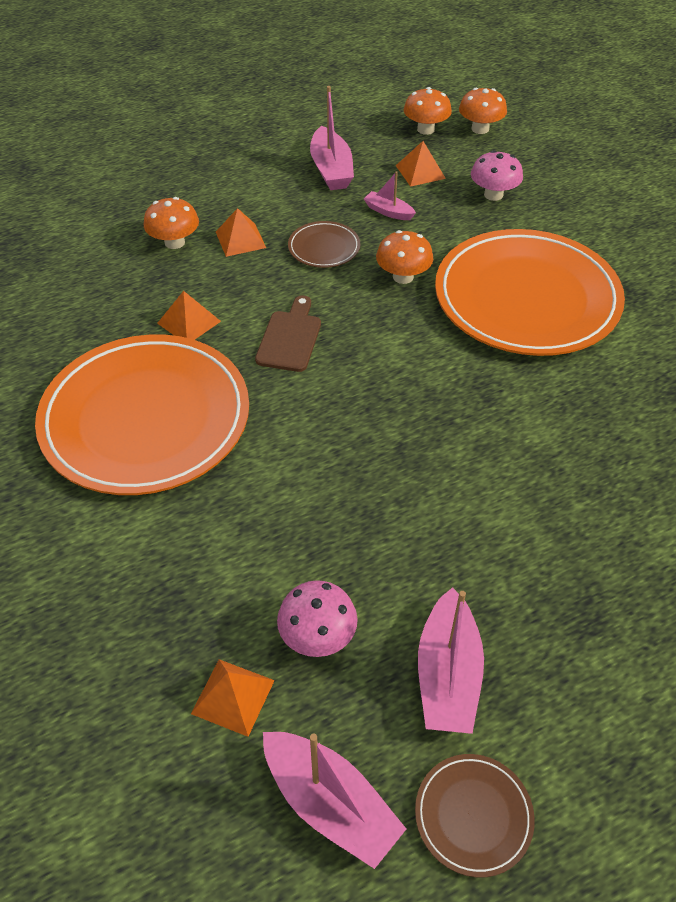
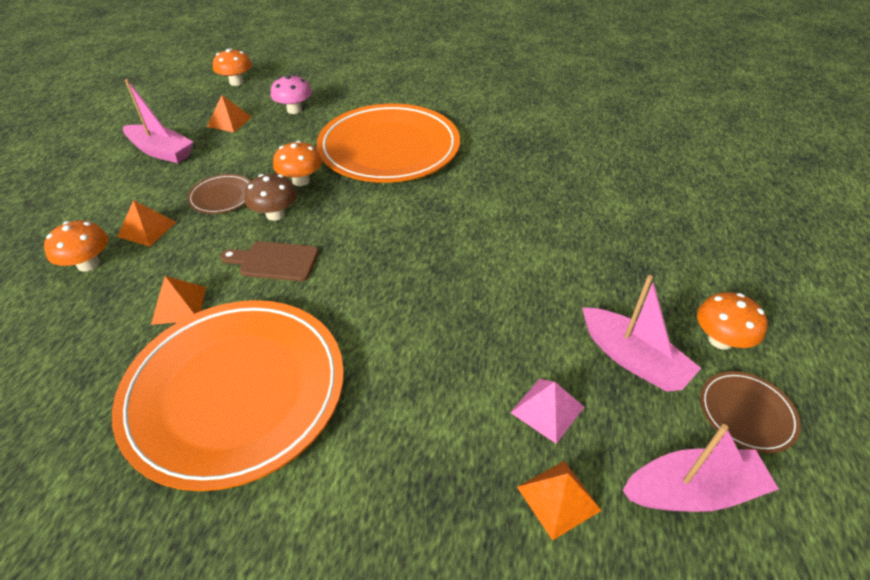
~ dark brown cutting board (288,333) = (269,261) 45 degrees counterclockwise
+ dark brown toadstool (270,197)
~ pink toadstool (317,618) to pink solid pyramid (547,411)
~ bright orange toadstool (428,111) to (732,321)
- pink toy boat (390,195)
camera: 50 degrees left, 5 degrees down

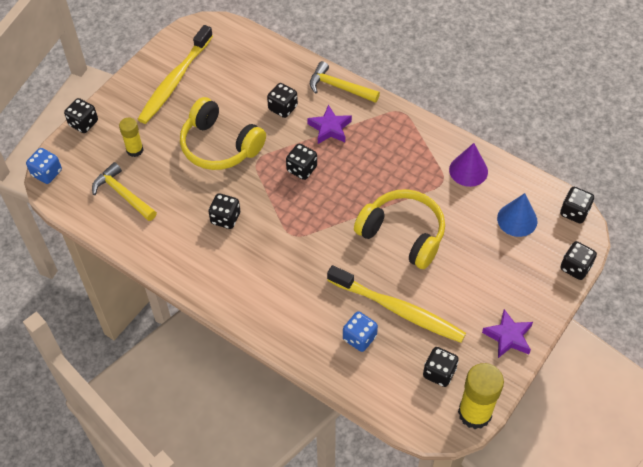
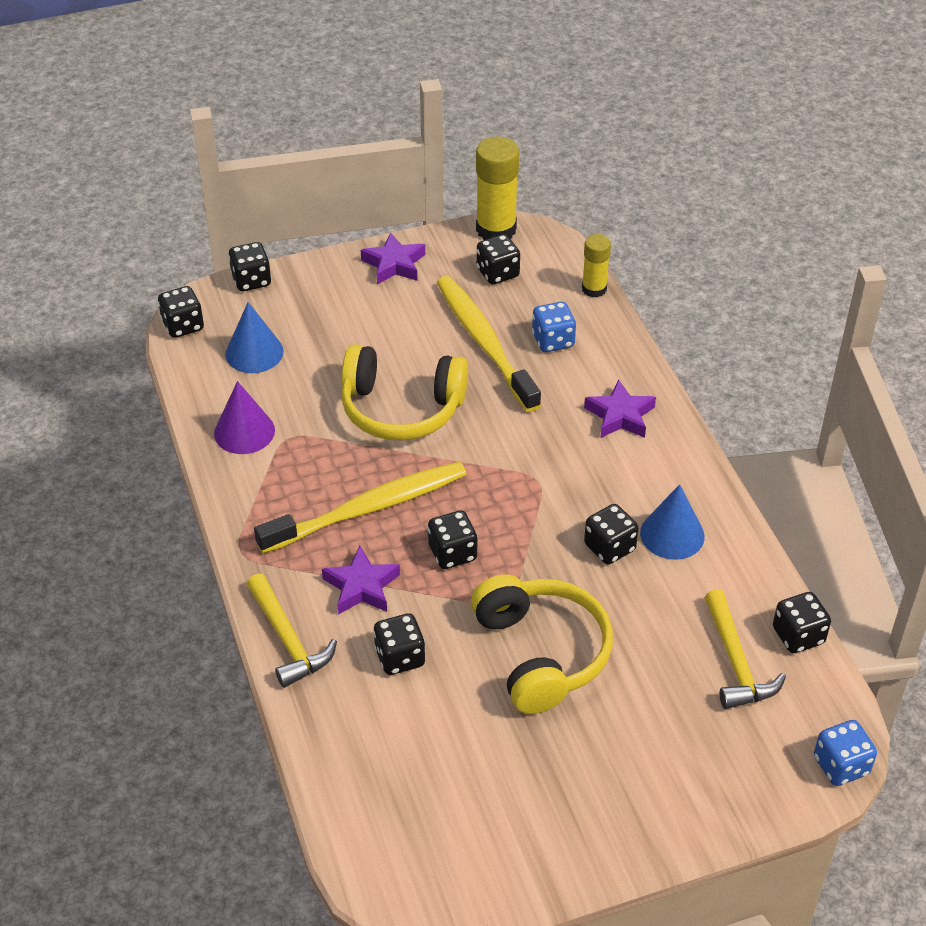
~ golden toothbrush (175,74) to (360,507)
~ golden headset (399,229) = (404,392) 60 degrees counterclockwise
~ golden glue stick (131,137) to (596,266)
+ purple five-pointed star (620,408)
+ cobalt solid cone (672,522)
~ ebony die (81,115) to (802,622)
camera: 145 degrees left, 10 degrees down

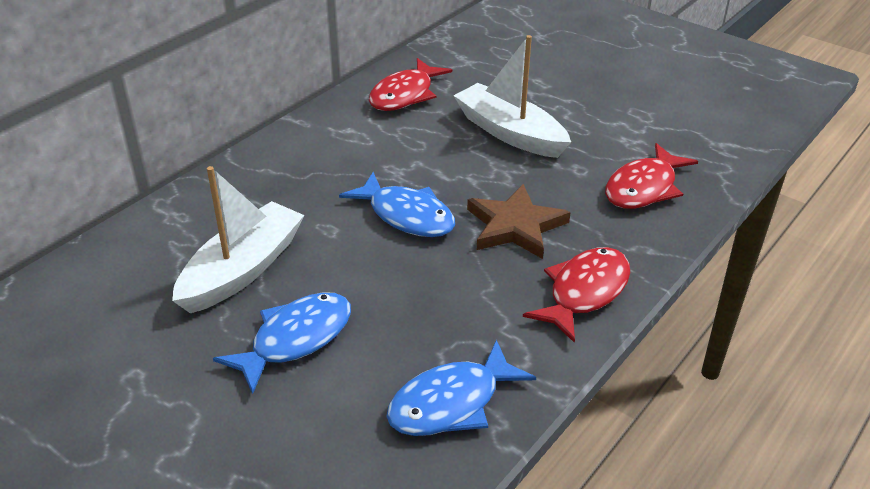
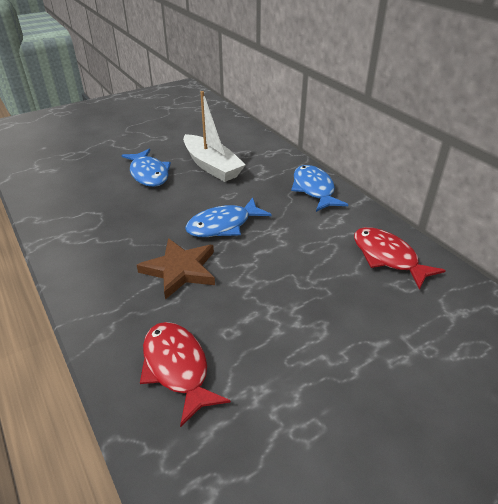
~ cobalt toy fish (461,387) to (320,188)
- white toy boat (512,96)
- crimson toy fish (576,295)
camera: 110 degrees right, 0 degrees up

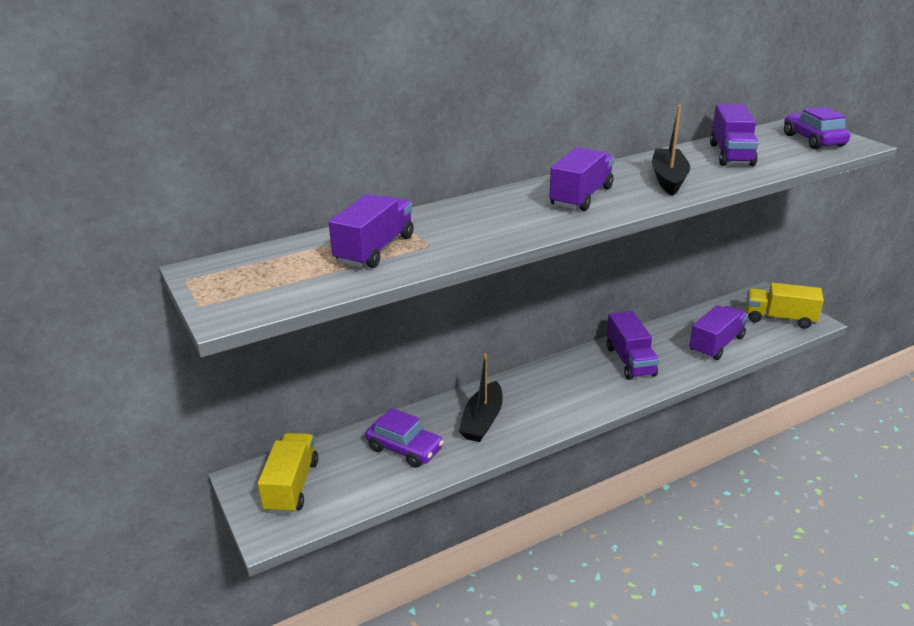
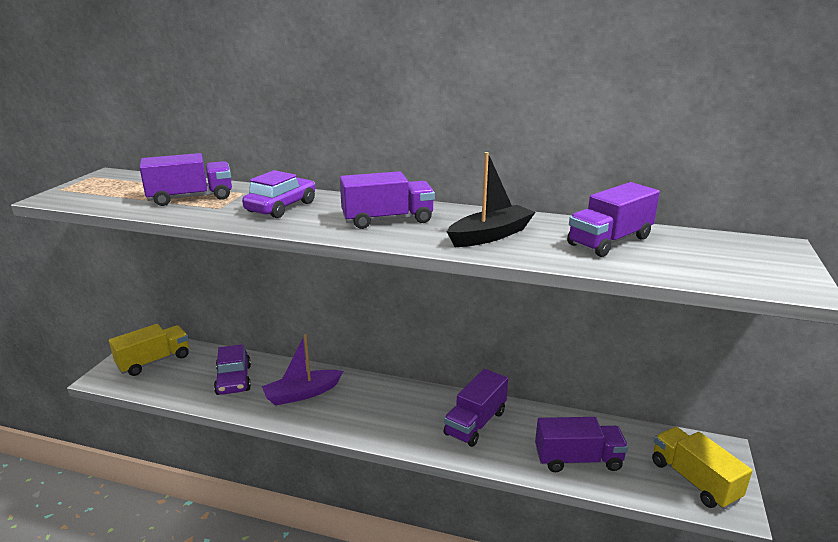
~ purple car (817,128) to (278,194)
~ ebony toy boat (481,398) to purple toy boat (302,370)
camera: 45 degrees right, 5 degrees down

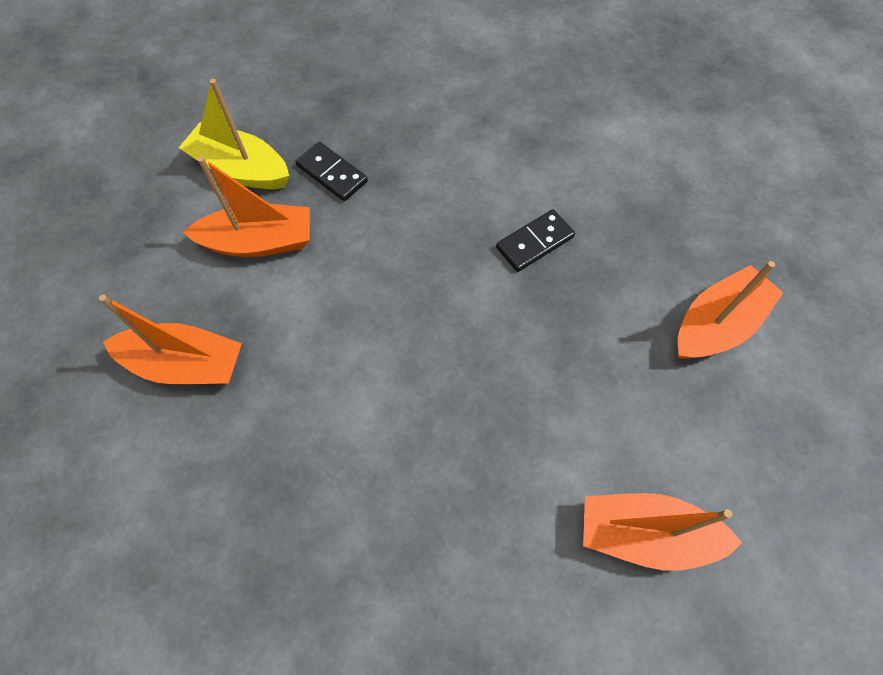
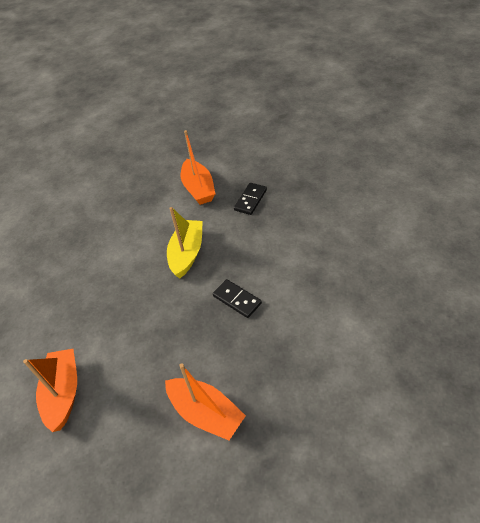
~ golden toy boat (234,134) to (185,243)
- bright orange toy boat (170,339)
camera: 80 degrees right, 15 degrees down

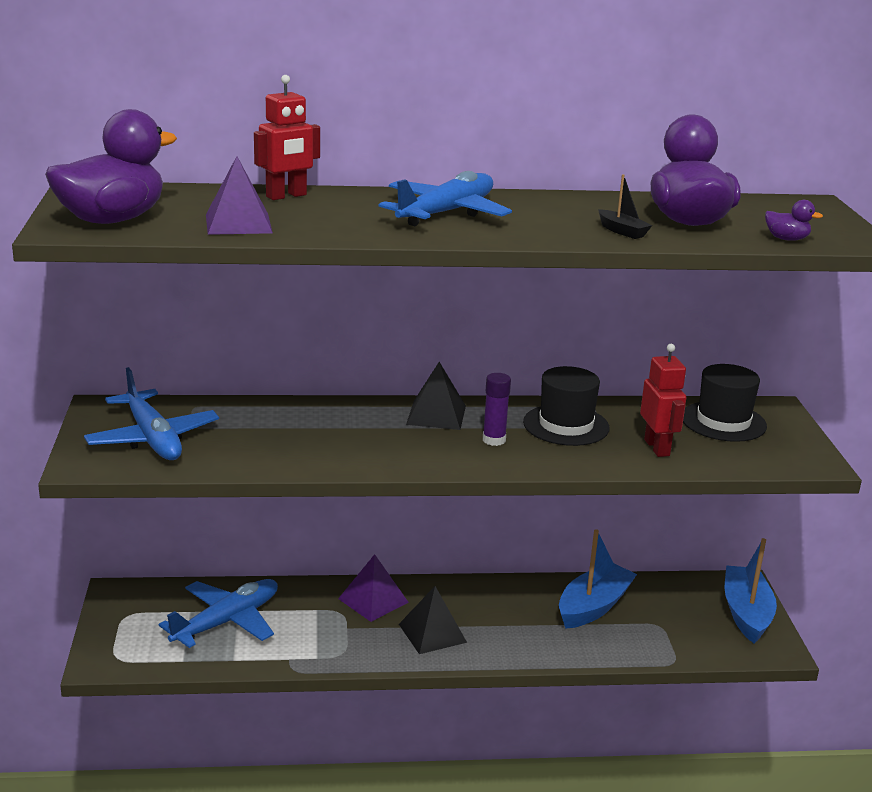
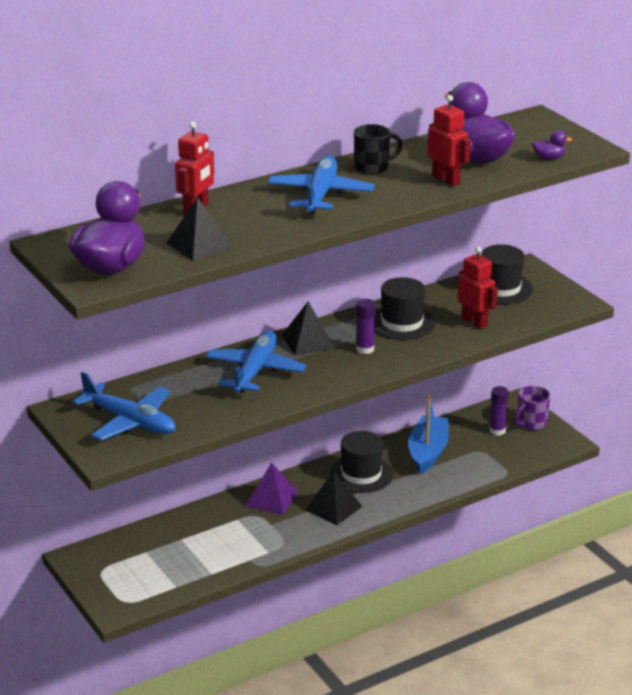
~ purple solid pyramid (239,195) to ebony solid pyramid (199,229)
~ cobalt toy plane (218,613) to (256,362)
+ ebony top hat (361,462)
+ ebony tea mug (378,149)
~ ebony toy boat (625,206) to crimson robot (449,140)
+ purple glue stick (499,411)
~ cobalt toy boat (750,591) to purple tea mug (532,408)
camera: 25 degrees left, 5 degrees up

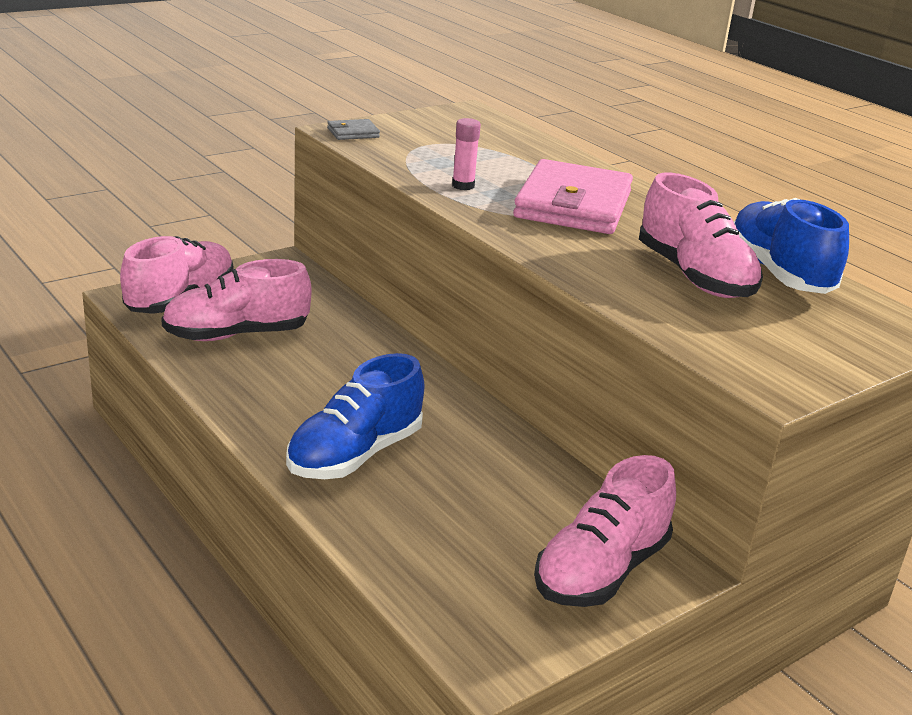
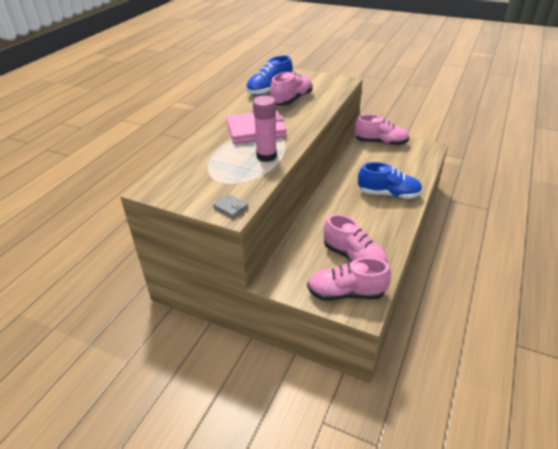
~ pink glue stick (466,154) = (265,129) x1.84
camera: 115 degrees left, 10 degrees up

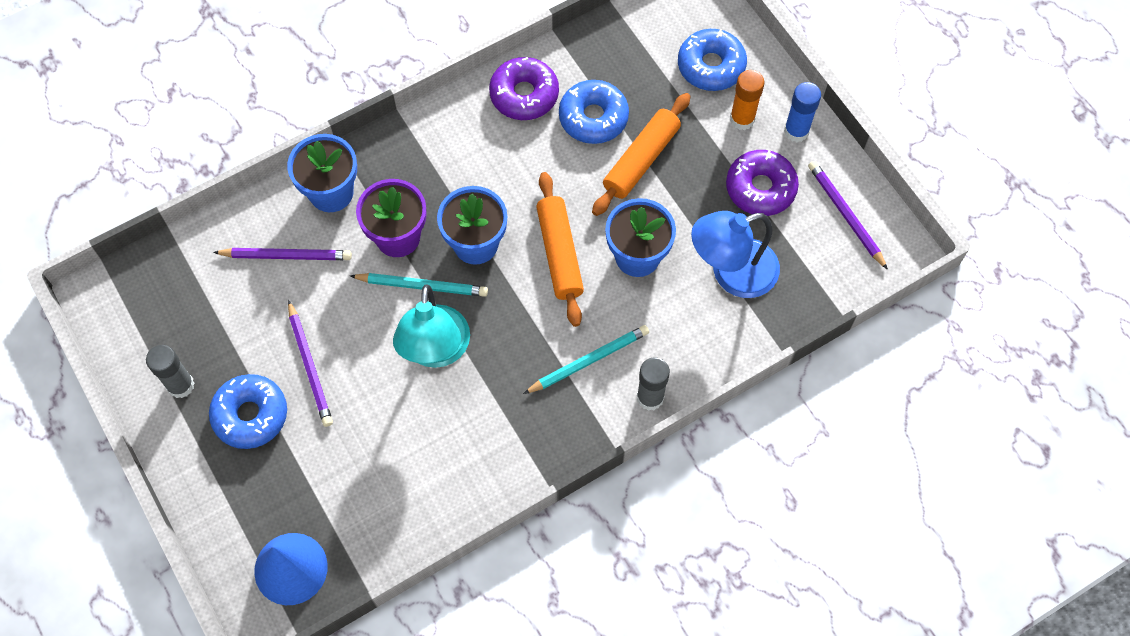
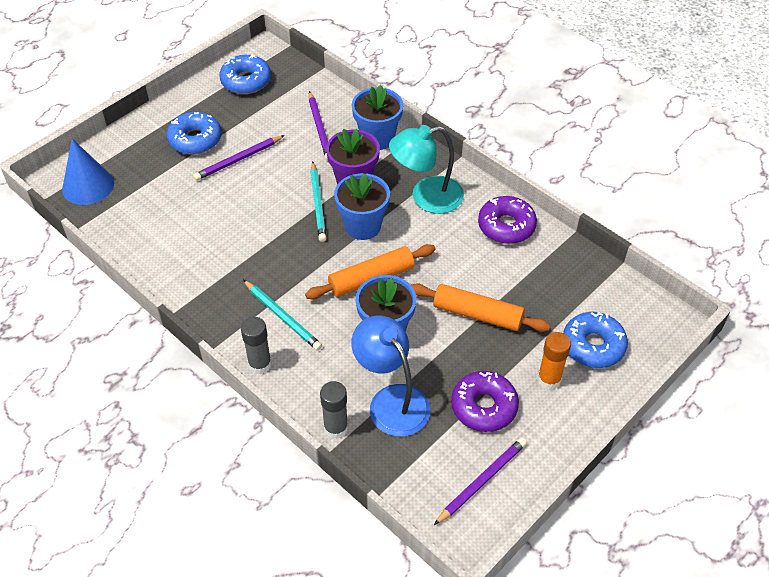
~ cobalt donut (594,112) to (245,74)
~ gray glue stick (170,371) to (334,410)
~ aqua desk lamp (431,326) to (426,169)
- cobalt glue stick (802,112)
camera: 75 degrees right, 15 degrees down

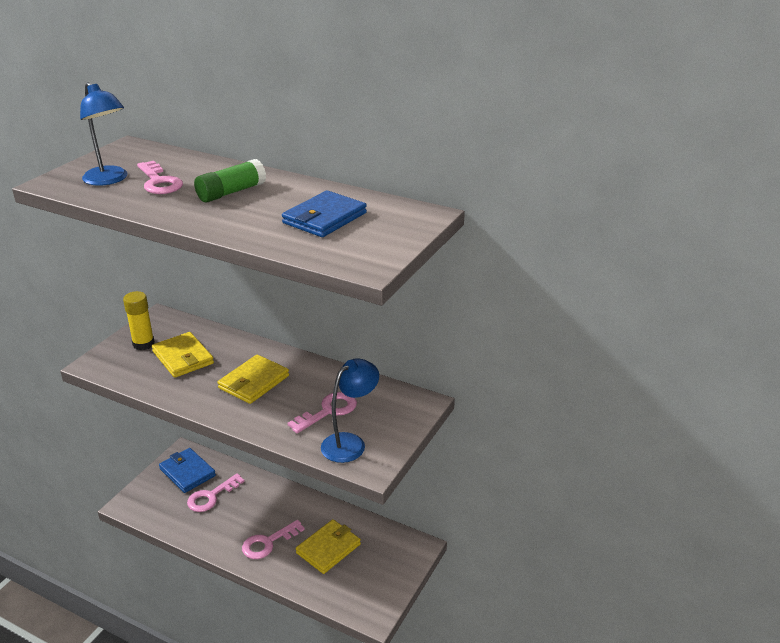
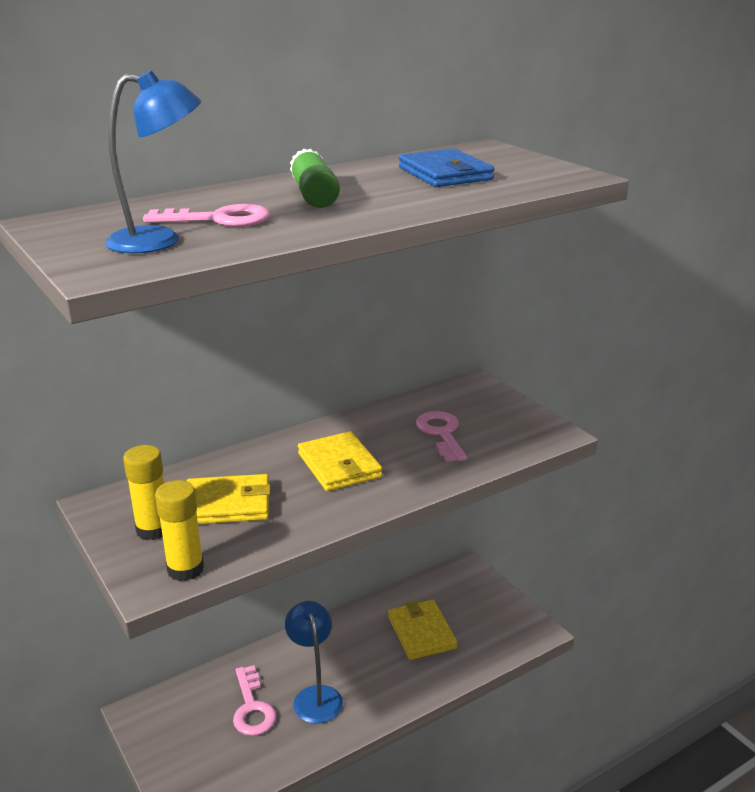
+ golden glue stick (179,530)
~ cobalt desk lamp (350,410) to (314,662)
- cobalt wallet (187,470)
- pink latchkey (273,539)
camera: 60 degrees left, 5 degrees down

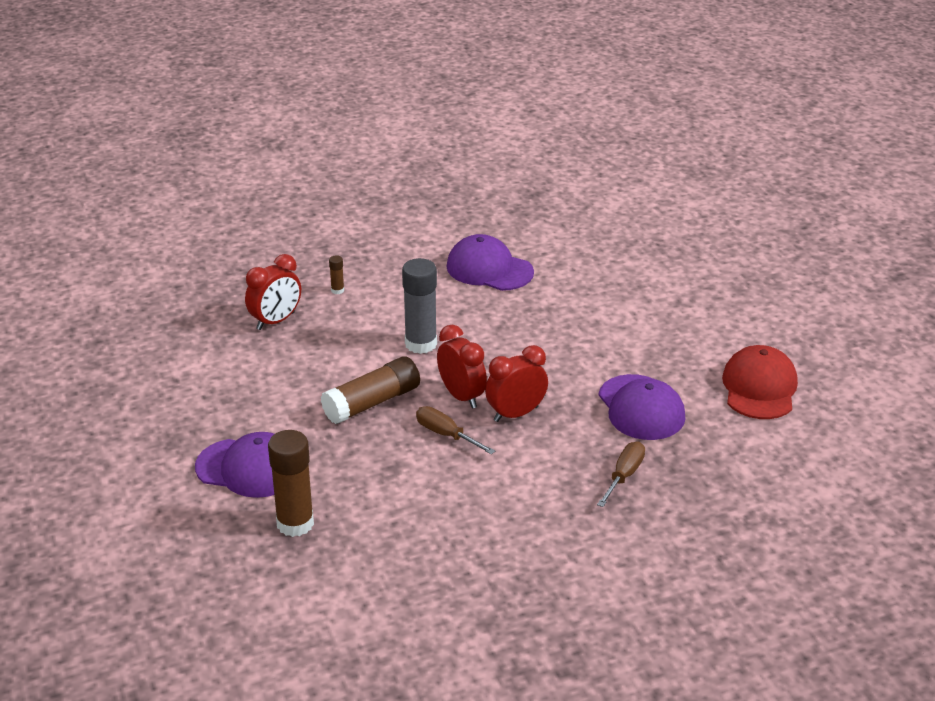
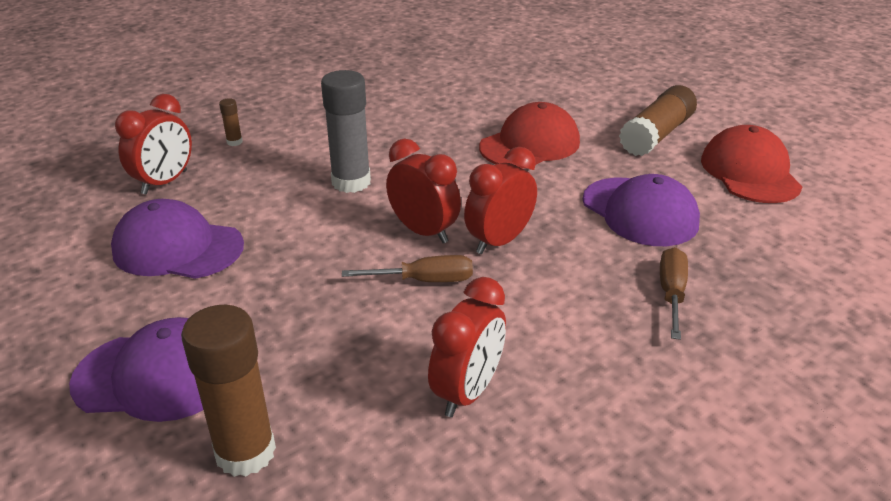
~ purple cap (490,262) to (177,239)
~ dark brown screwdriver (455,430) = (407,268) 150 degrees clockwise
+ crimson alarm clock (467,347)
+ crimson cap (529,135)
~ dark brown glue stick (370,390) to (658,120)
camera: 15 degrees left, 0 degrees up

